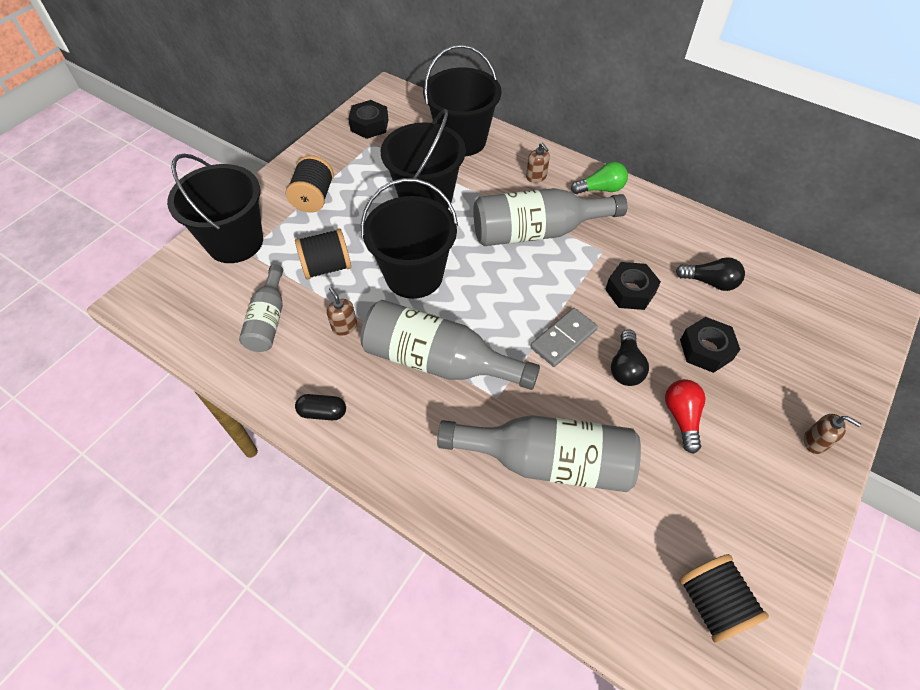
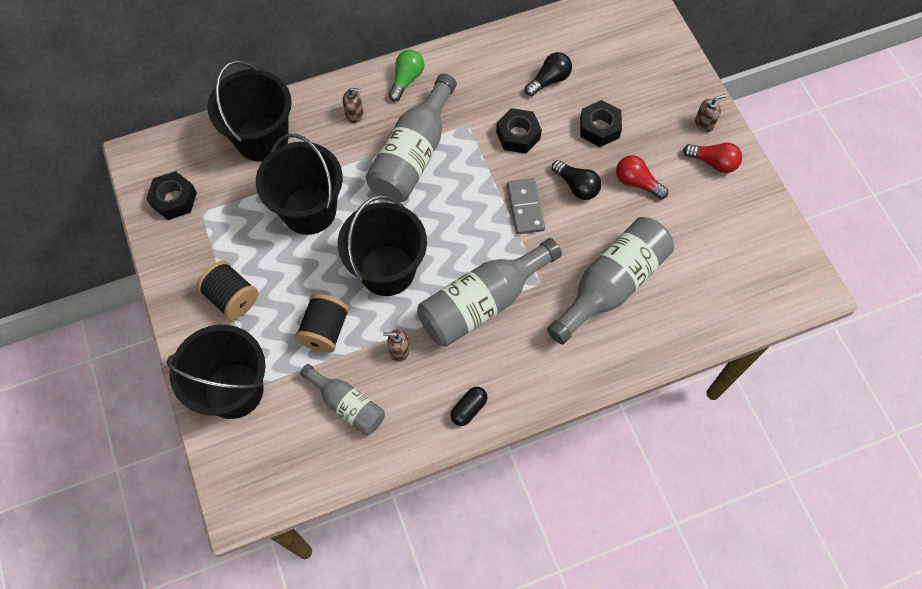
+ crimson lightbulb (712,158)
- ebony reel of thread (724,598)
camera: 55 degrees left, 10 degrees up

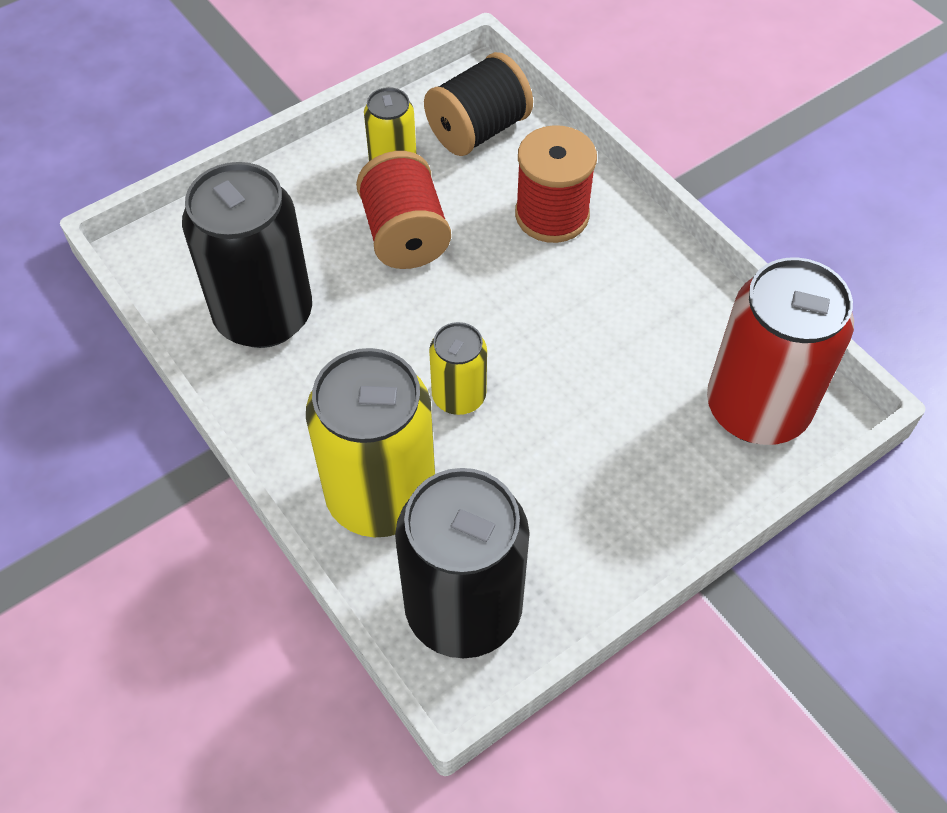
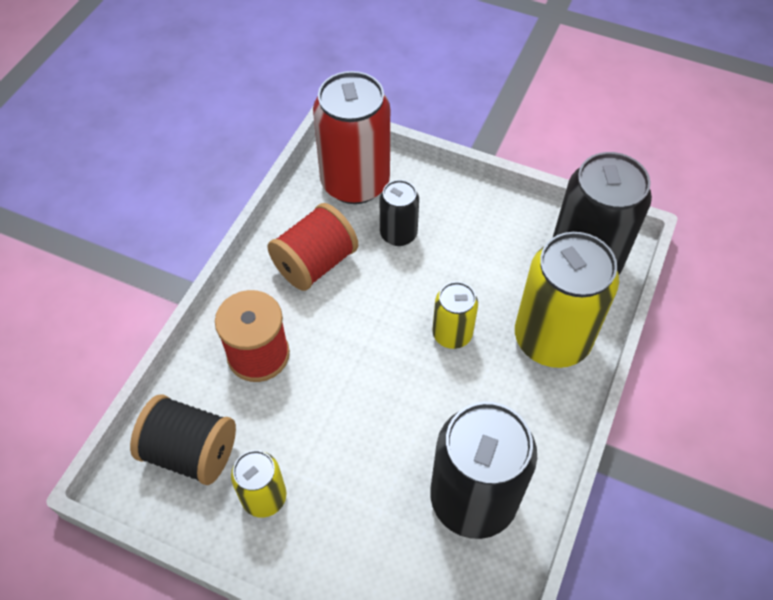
~ crimson reel of thread (403,210) to (312,247)
+ ebony tin (399,213)
camera: 120 degrees left, 0 degrees up

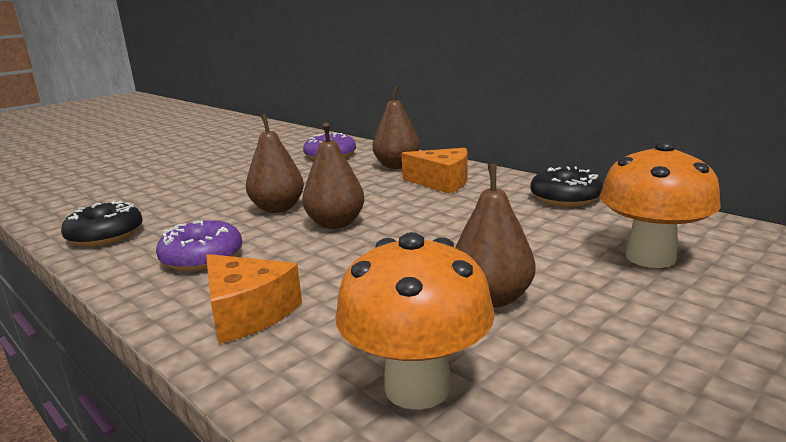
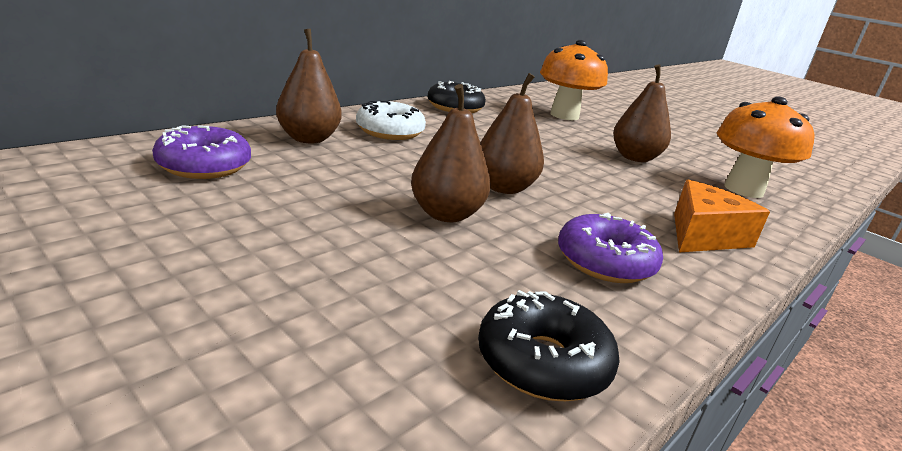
~ bright orange cheese wedge (434,171) to white donut (391,120)
camera: 95 degrees left, 5 degrees up

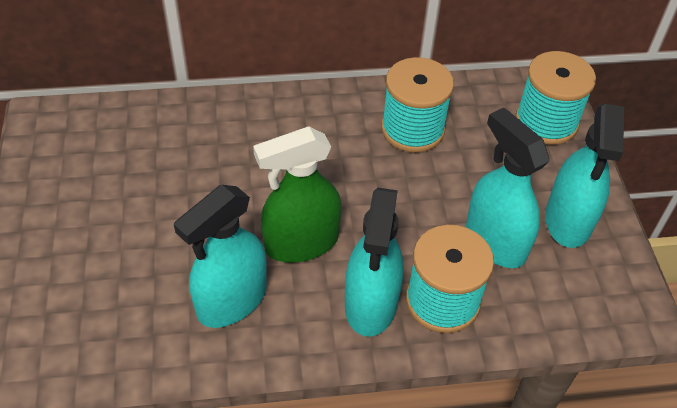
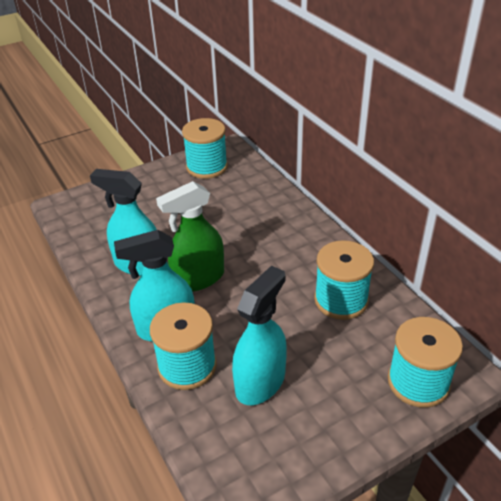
~ green sprayer (297,195) = (190,236) 75 degrees counterclockwise
+ aqua reel of thread (205,148)
- aqua sprayer (584,176)
camera: 70 degrees right, 10 degrees down

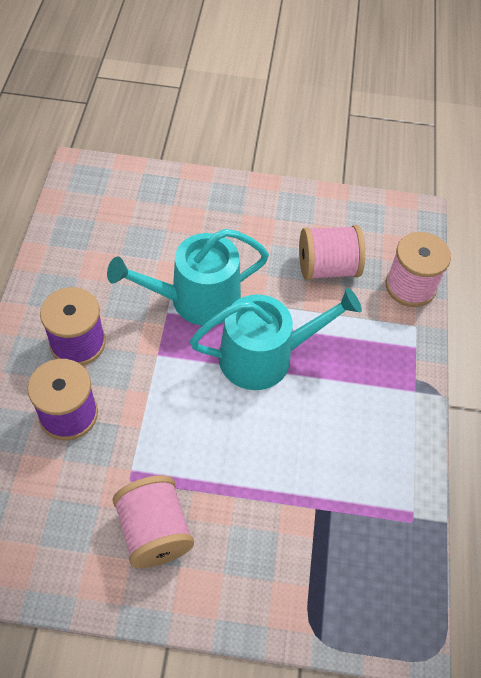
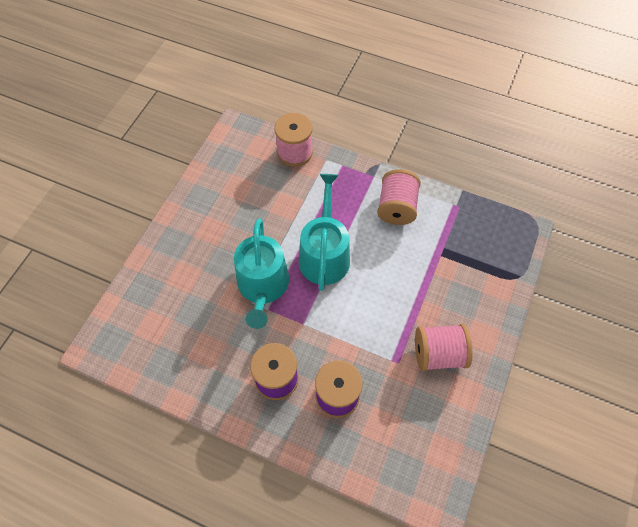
~ pink reel of thread (332,252) to (399,197)
camera: 70 degrees left, 5 degrees up

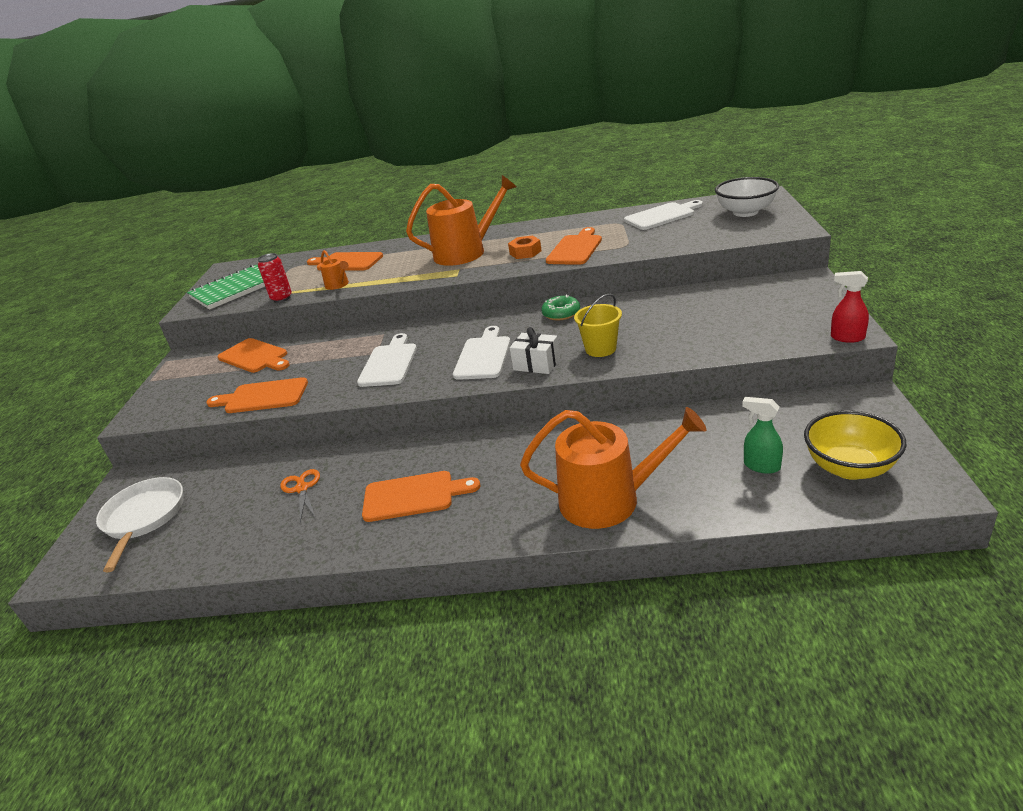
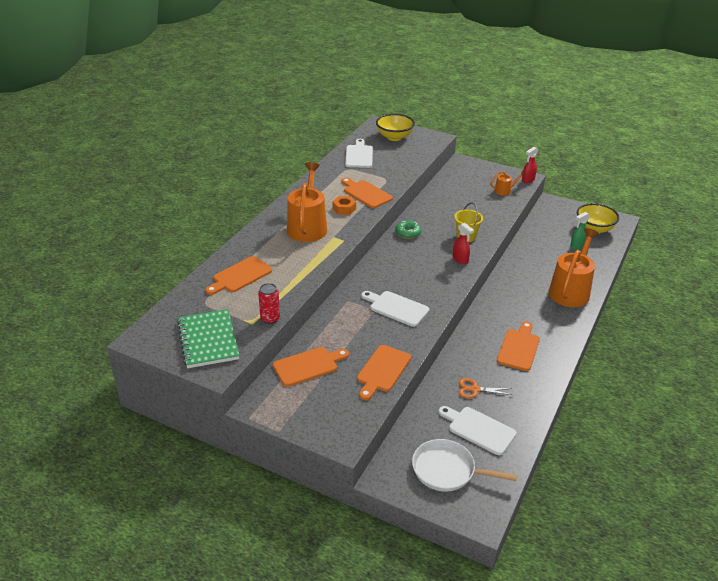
~ white bowl (747,197) to golden bowl (395,127)
~ white cutting board (482,353) to (478,430)
~ white gift (535,350) to crimson sprayer (463,243)
~ bright orange sprinkling can (334,270) to (507,183)
camera: 70 degrees left, 5 degrees up

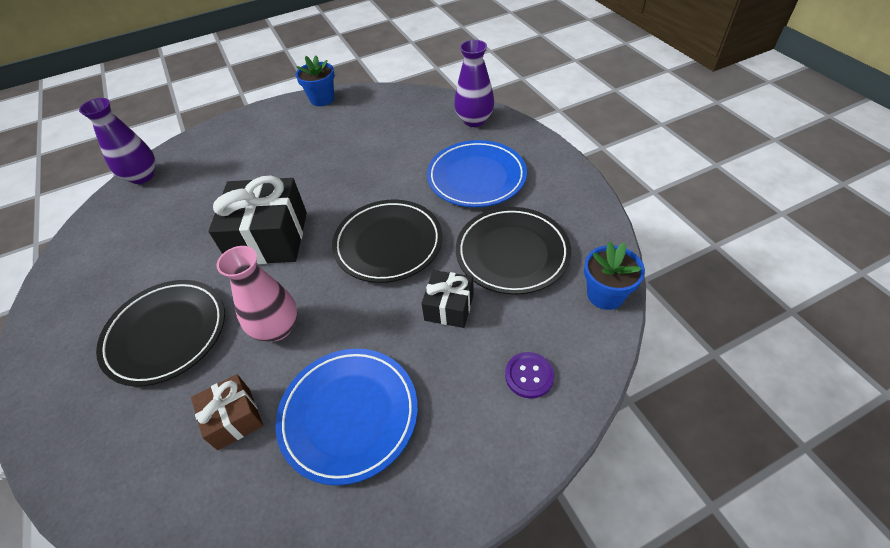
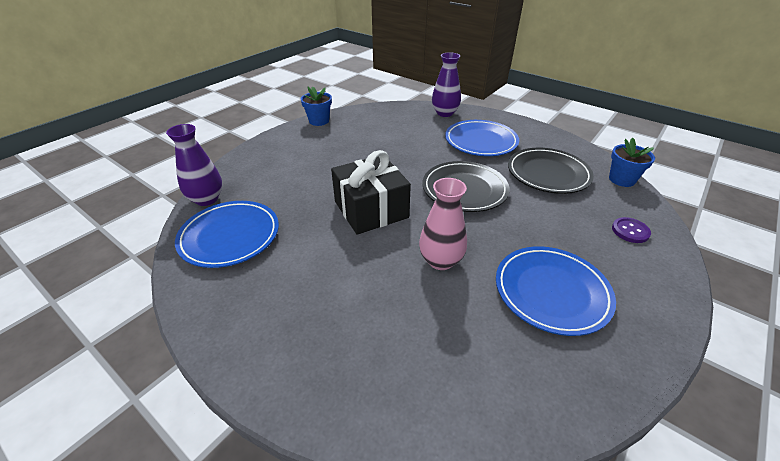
+ cobalt flat dish (227,234)
- ebony flat dish (160,333)
- dark brown gift (227,412)
- ebony gift (447,299)
camera: 30 degrees left, 10 degrees down

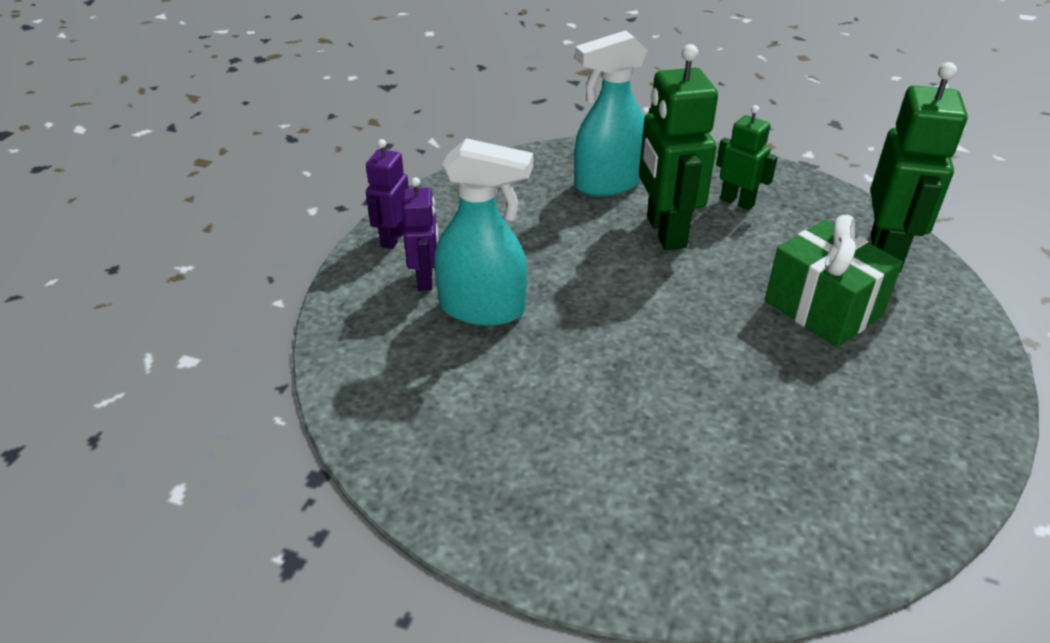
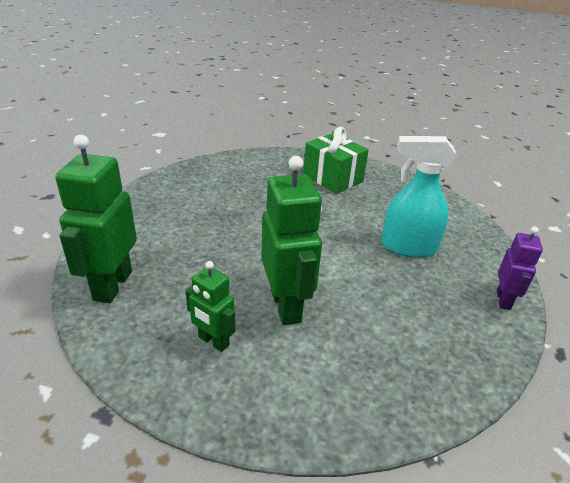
~ green gift (834,281) to (336,160)
- purple robot (420,234)
- aqua sprayer (611,113)
camera: 175 degrees right, 5 degrees down

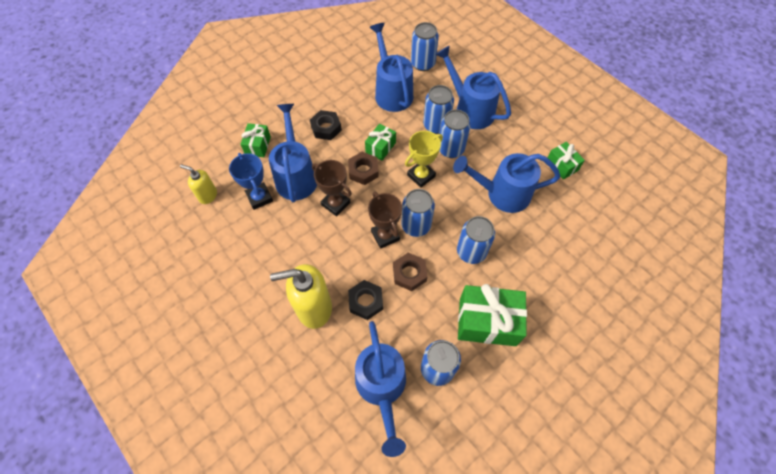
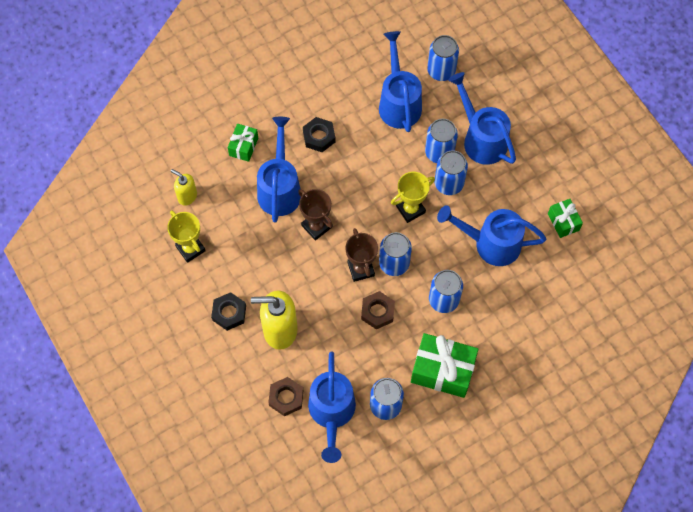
+ golden prize cup (186,237)
~ ebony hex nut (365,300) to (228,311)
~ dark brown hex nut (363,168) to (286,396)
- cobalt prize cup (251,181)
- green gift (380,142)
camera: 10 degrees right, 5 degrees up

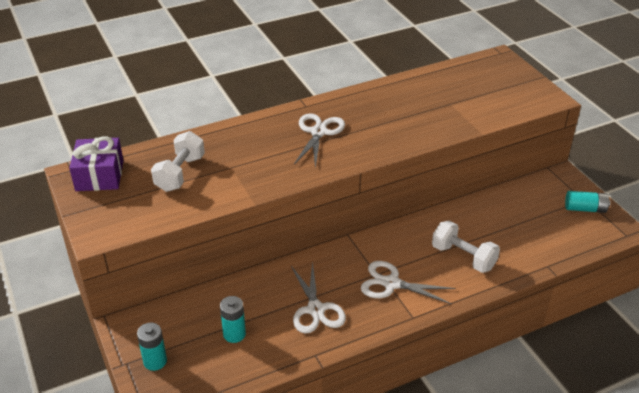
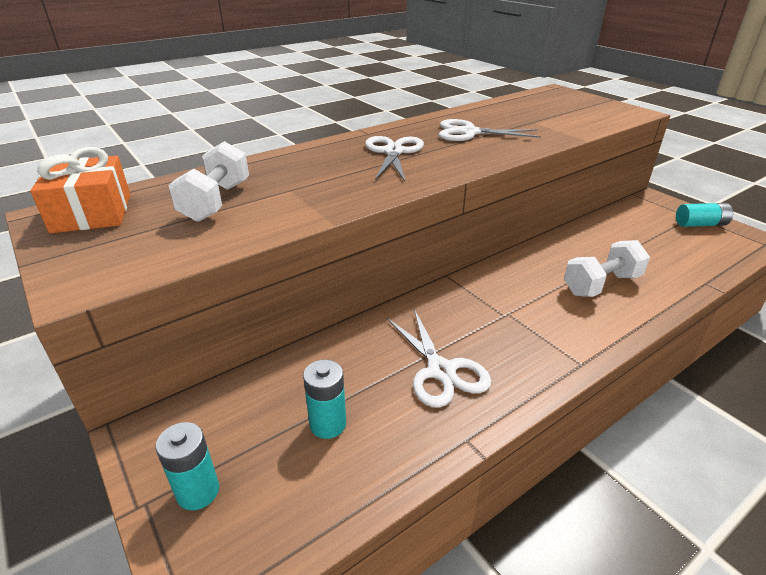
~ purple gift (96,163) to bright orange gift (80,190)
~ white scissors (408,282) to (490,130)
~ white hand weight (466,247) = (607,268) 60 degrees counterclockwise
camera: 10 degrees left, 5 degrees down

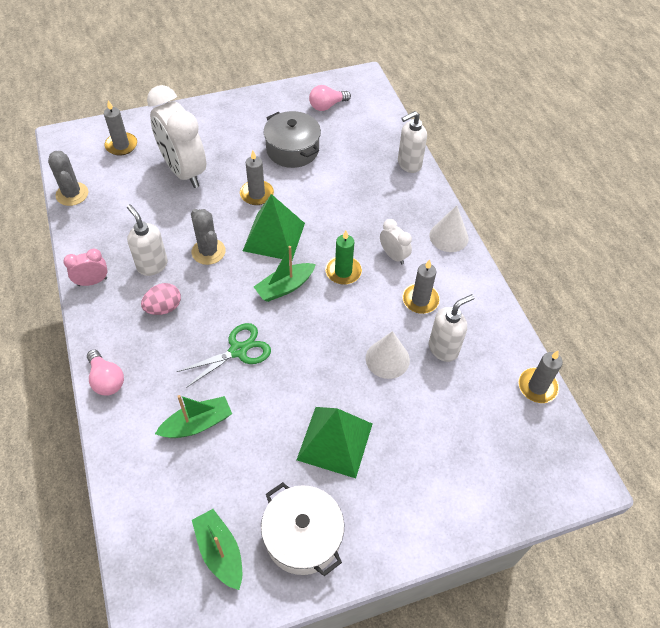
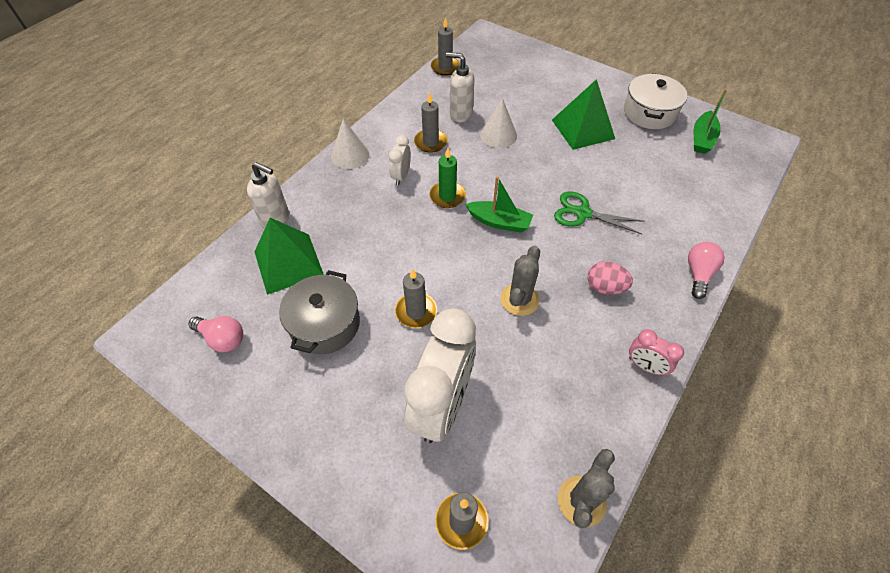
~ green solid pyramid (274,227) to (289,256)
- white pump bottle (147,240)
- green toy boat (193,416)
camera: 125 degrees left, 0 degrees up

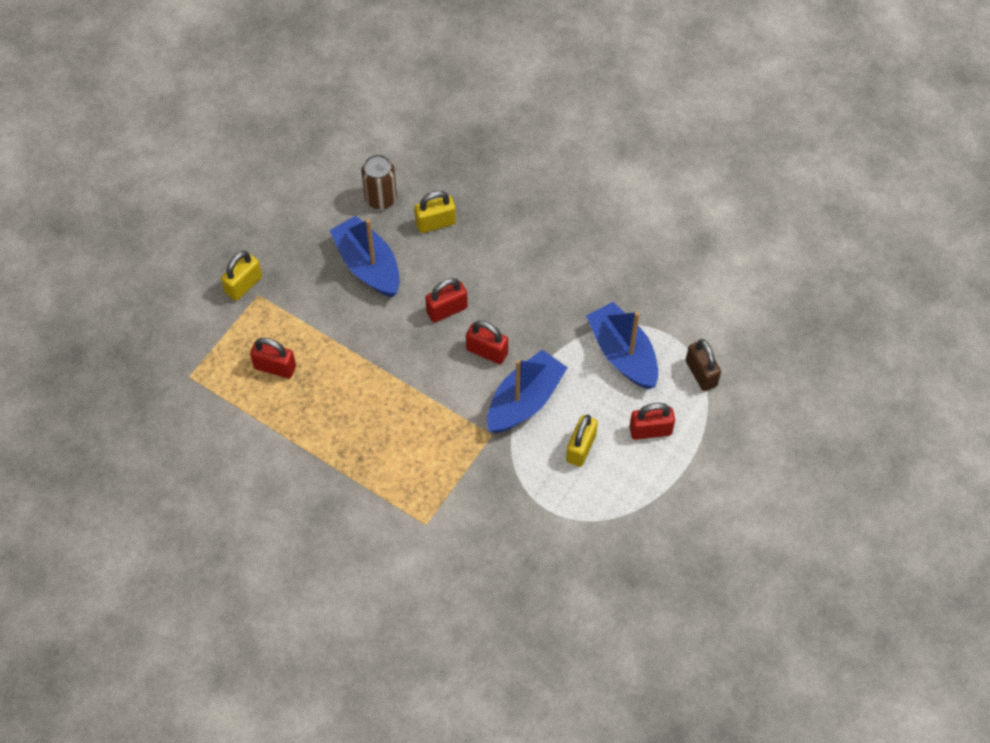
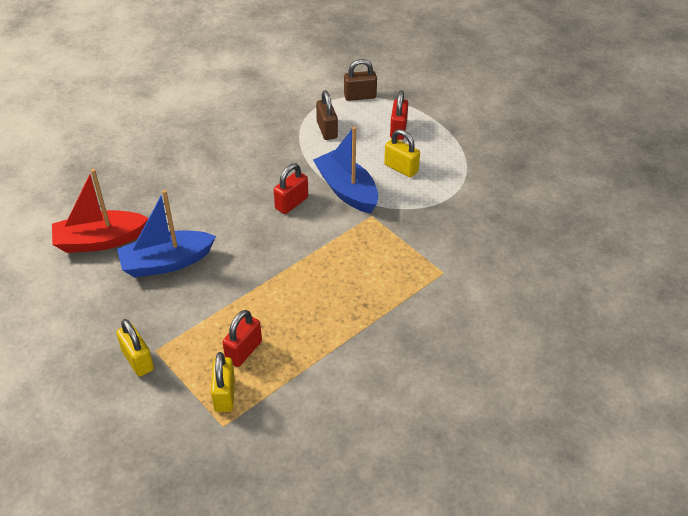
~ dark brown tin (379,181) to crimson toy boat (100,211)
~ golden lock (435,212) to (223,382)
~ cobalt toy boat (622,345) to dark brown lock (327,115)
- crimson lock (446,300)
camera: 75 degrees left, 15 degrees down

